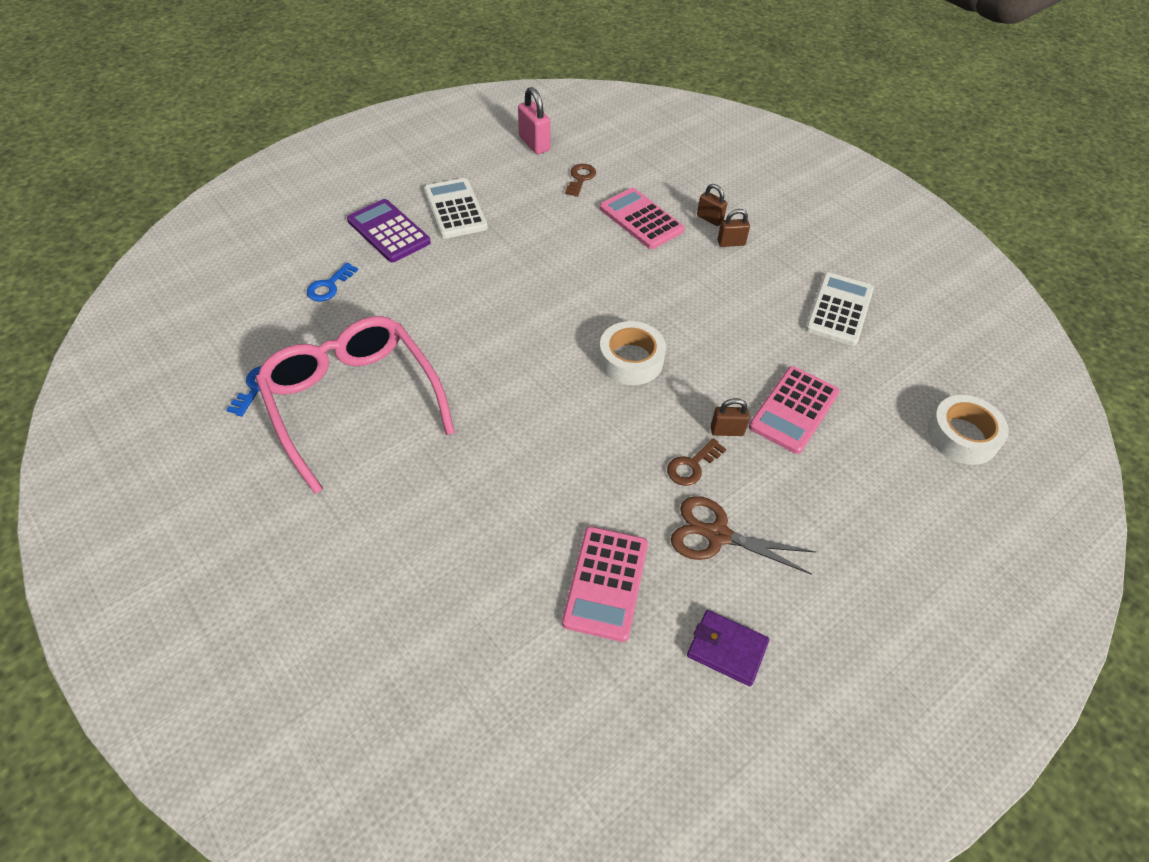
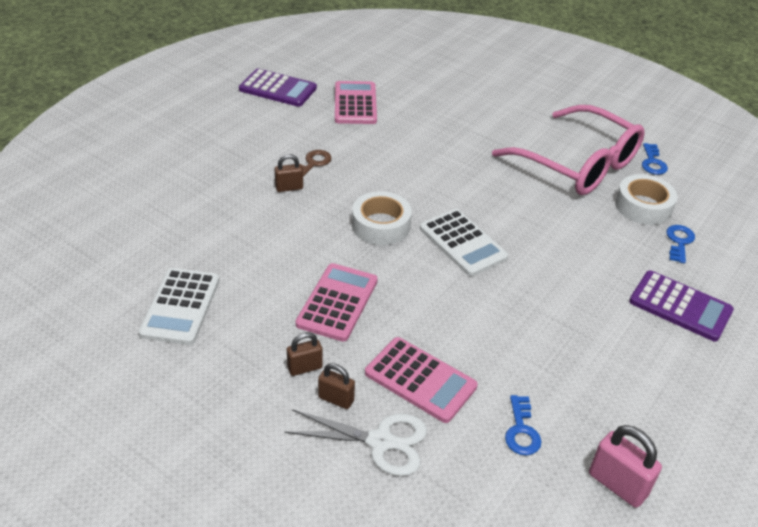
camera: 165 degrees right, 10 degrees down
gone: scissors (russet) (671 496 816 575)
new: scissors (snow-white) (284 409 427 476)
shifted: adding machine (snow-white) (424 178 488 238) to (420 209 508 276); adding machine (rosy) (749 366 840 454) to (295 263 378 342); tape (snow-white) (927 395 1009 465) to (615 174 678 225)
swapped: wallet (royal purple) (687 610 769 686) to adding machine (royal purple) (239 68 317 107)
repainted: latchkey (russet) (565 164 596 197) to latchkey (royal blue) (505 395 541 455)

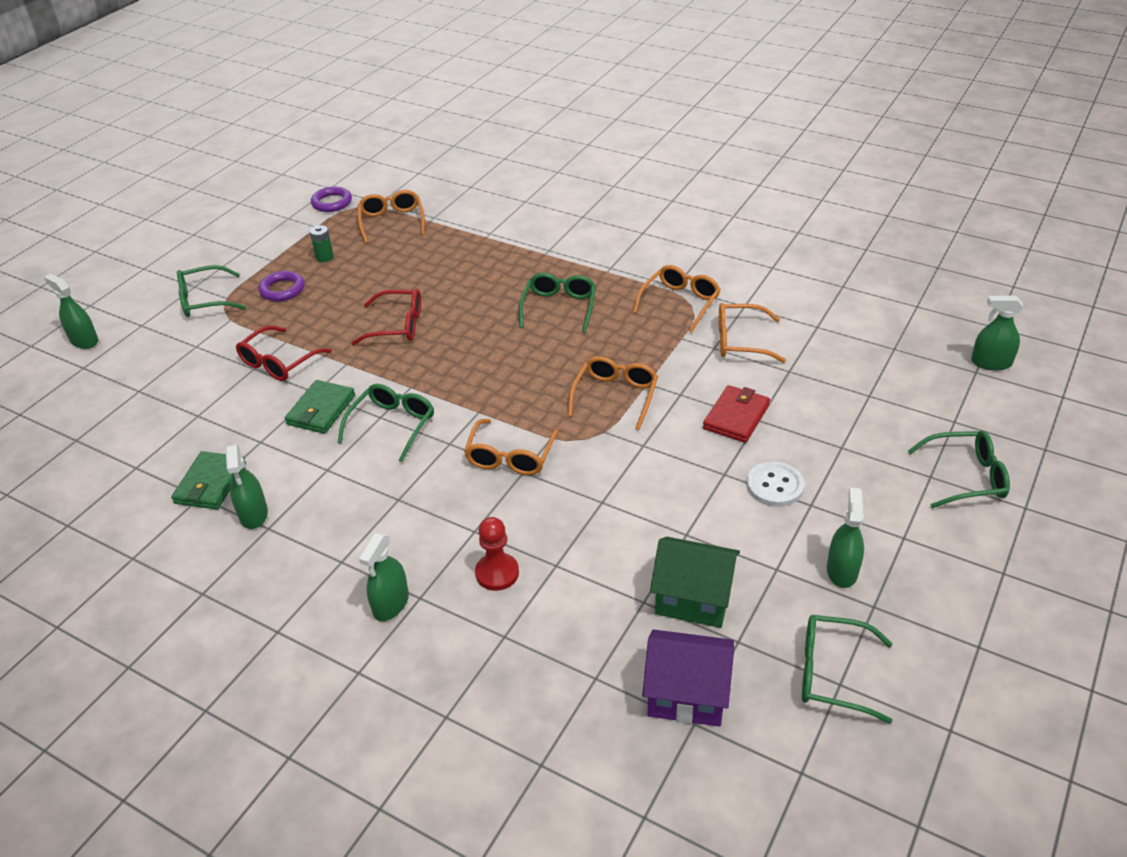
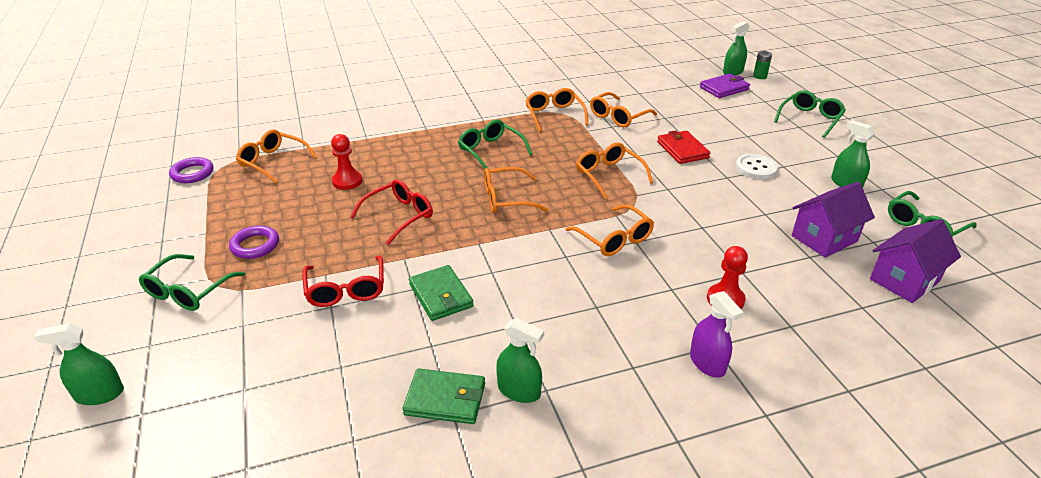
camera: 50 degrees left, 5 degrees down
gone: glasses (green) (337 384 434 462)
new: chess pawn (crimson) (331 134 362 190); glasses (orange) (484 167 549 213); wallet (royal purple) (700 73 750 98)
shifted: AA battery (green) (309 225 334 262) to (753 51 772 79)
repainted: spray bottle (green) (359 533 409 621) to spray bottle (royal purple) (690 291 744 378); toy house (green) (650 537 740 628) to toy house (royal purple) (792 182 875 258)
rotated: wallet (green) (171 451 246 510) = (402 368 485 424) 45 degrees counterclockwise

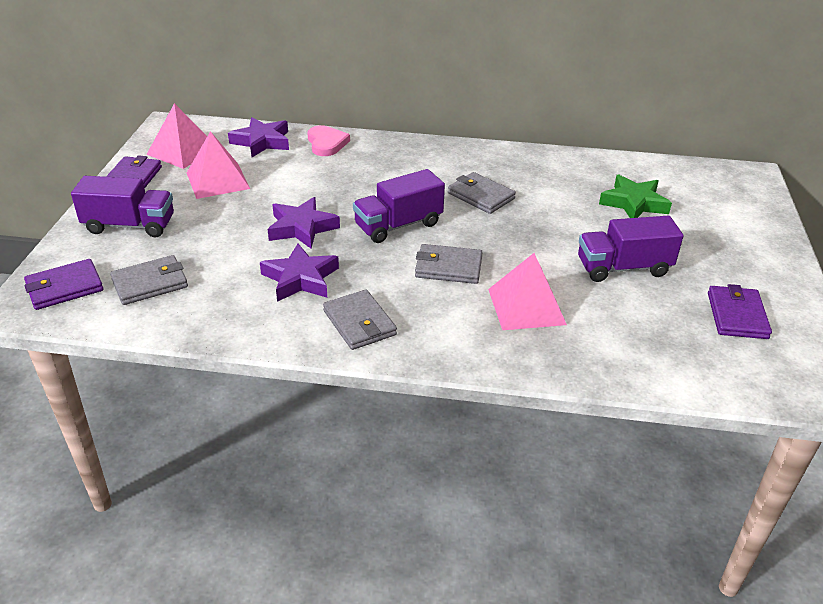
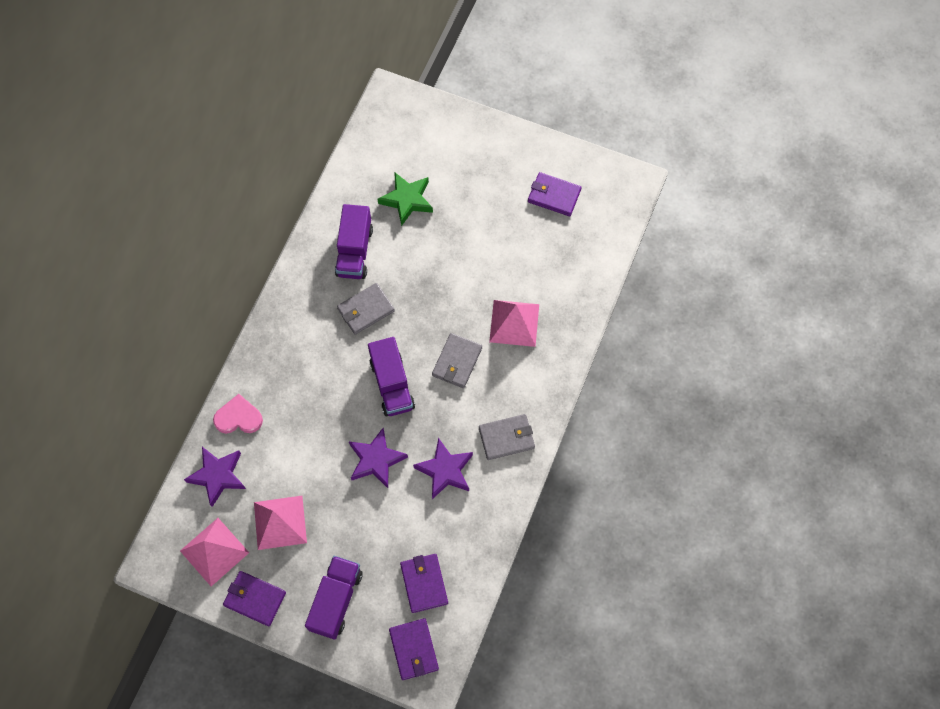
camera: 75 degrees left, 30 degrees up
shifted: toy truck (royal purple) (578 216 684 282) to (335 204 373 279)
repainted: wallet (grey) (110 255 188 305) to wallet (royal purple) (400 554 448 613)

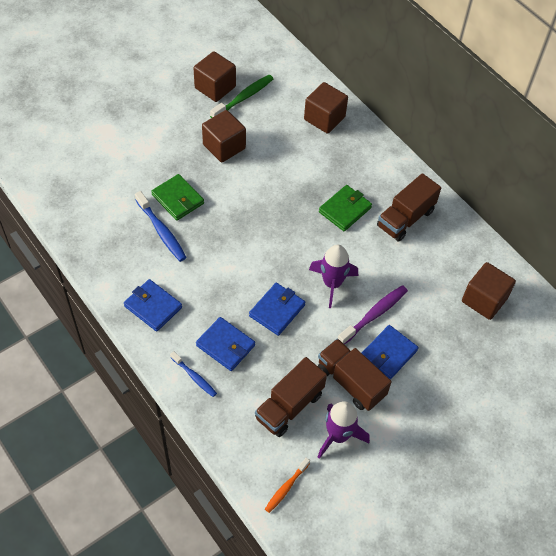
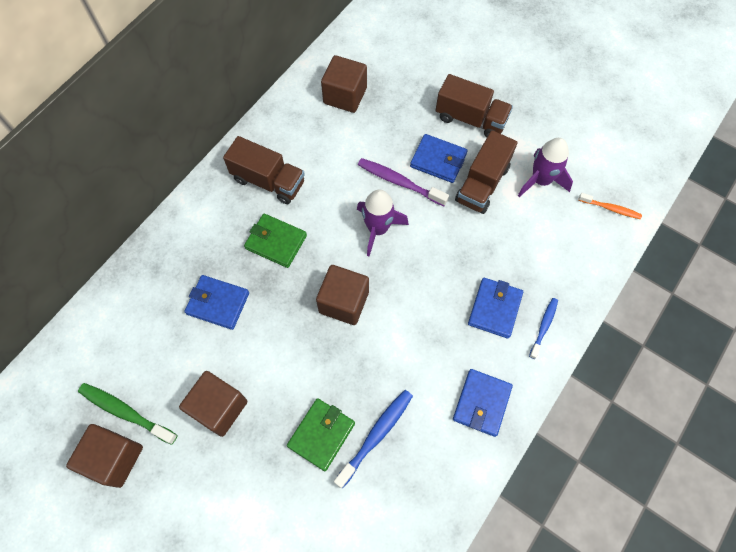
camera: 105 degrees left, 10 degrees up
shifted: wallet (royal blue) (249 283 305 336) to (184 275 249 330); toy truck (russet) (255 357 327 437) to (435 74 513 138); block (russet) (304 82 348 134) to (316 265 369 325)

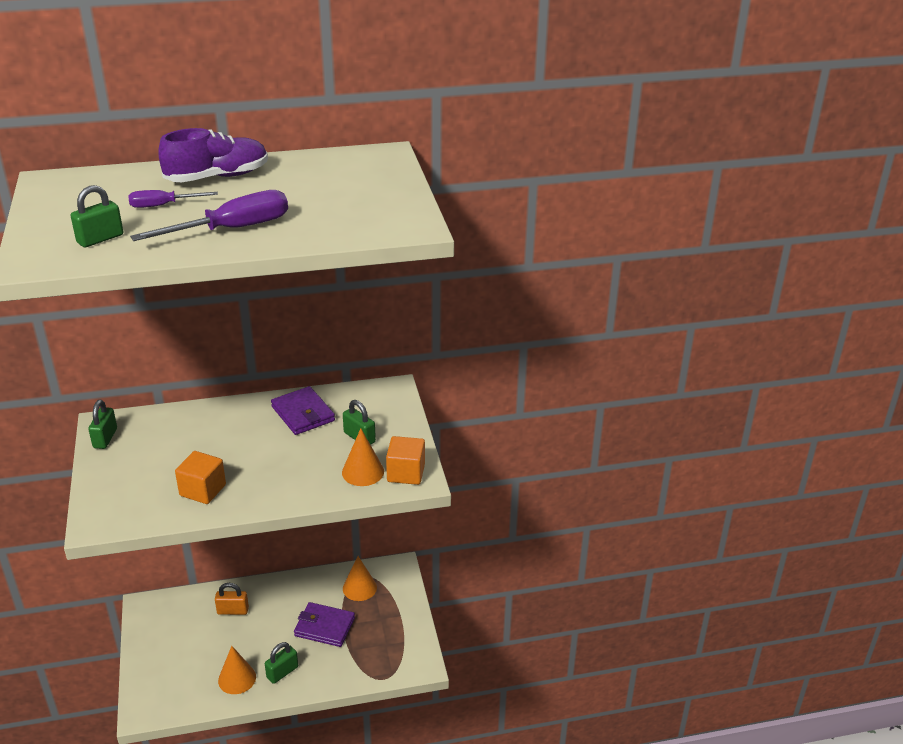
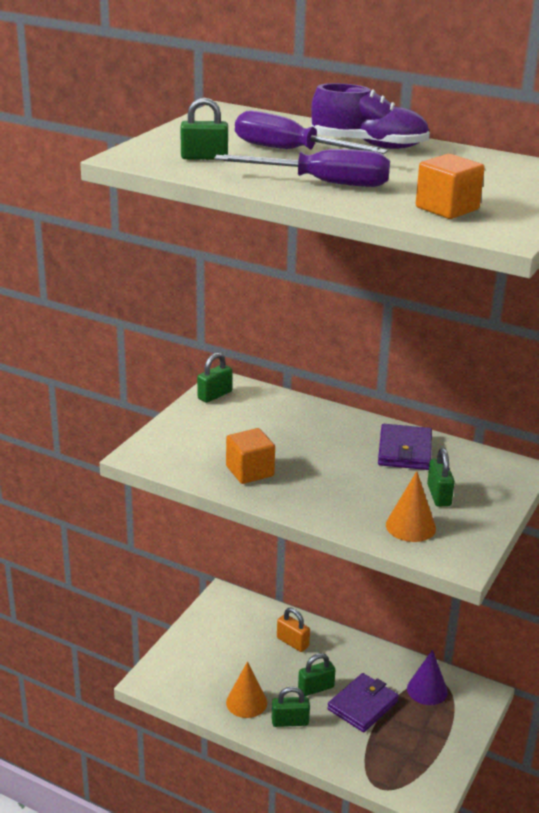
camera: 40 degrees right, 5 degrees down
new: lock (green) (298 653 335 696)
shifted: block (orange) (386 436 425 485) to (416 154 485 219)
repainted: cone shape (orange) (343 556 377 601) to cone shape (royal purple) (407 650 448 705)
rotated: wallet (royal purple) (294 602 355 647) = (327 673 399 732) 75 degrees clockwise
scaled: hand screwdriver (royal purple) (128 190 218 208) = (235 110 388 154) x1.76

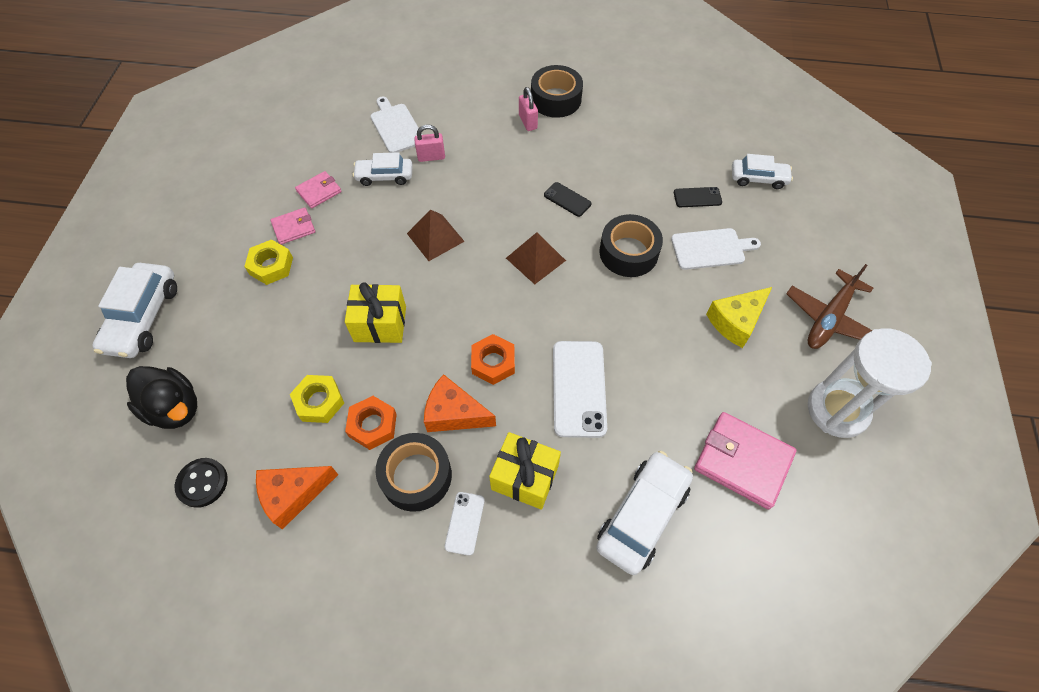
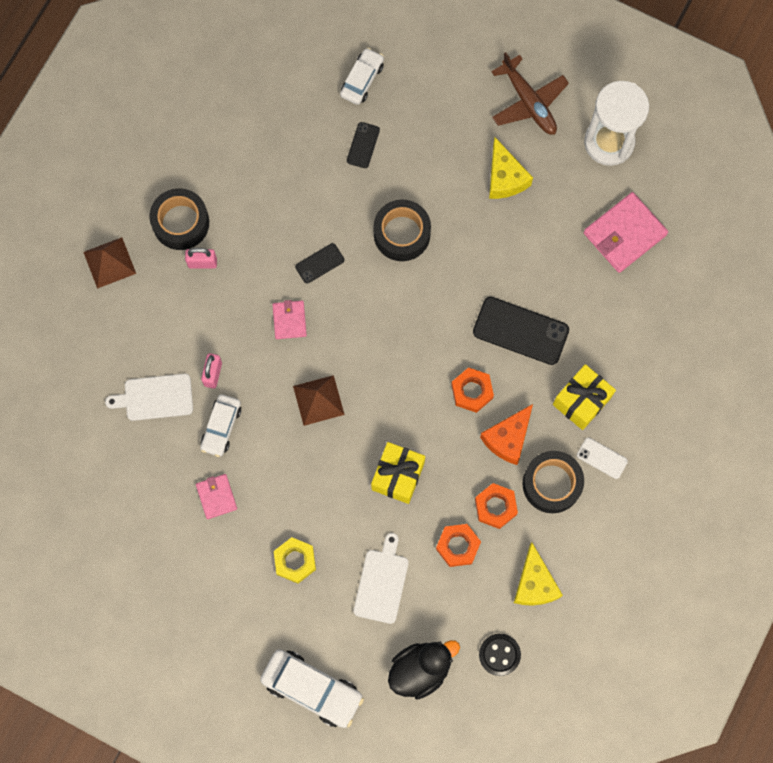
camera: 70 degrees left, 15 degrees up
gone: toy car (snow-white) (596 451 693 575)
shifted: wallet (rosy) (270 207 315 245) to (272 300 307 339); pyramid shape (russet) (506 232 566 284) to (83 237 136 289); bread board (snow-white) (671 228 761 270) to (354 533 408 624)
repainted: cheese (orange) (256 466 338 529) to cheese (bright yellow) (514 542 563 606); nut (bright yellow) (290 375 344 423) to nut (orange) (436 524 481 567); phone (snow-white) (553 341 607 438) to phone (ebony) (473 297 569 365)

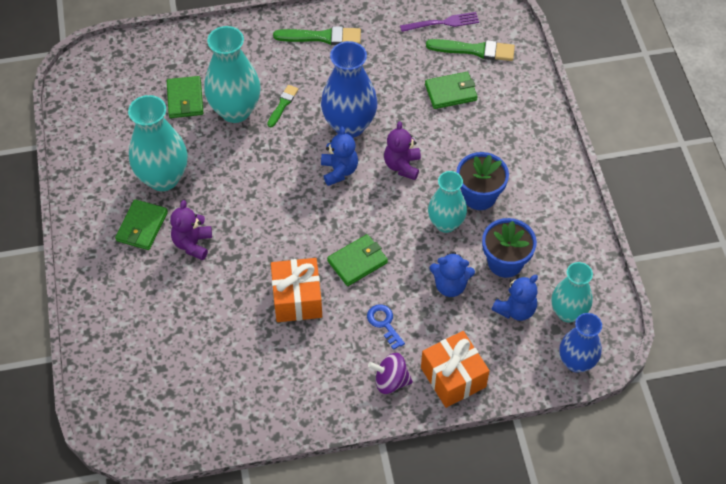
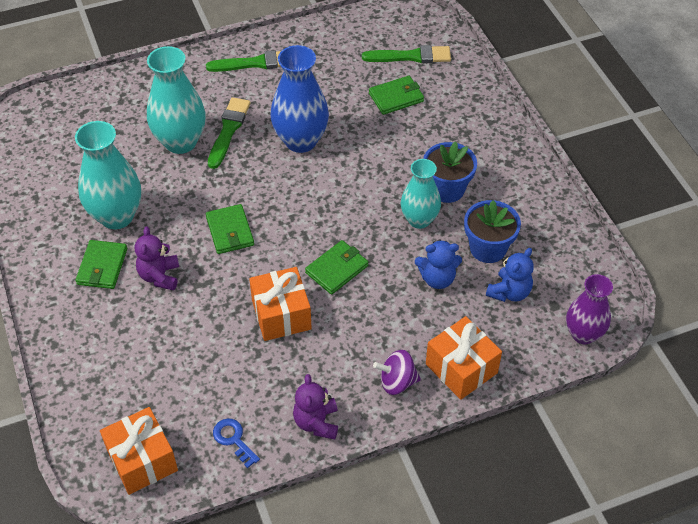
camera: 10 degrees left, 5 degrees down
gone: teddy bear (royal blue) (321 126 358 186); fork (royal purple) (400 12 479 32); flower vase (aqua) (551 262 593 323)
new: gift (orange) (100 407 178 495)
shifted: wallet (green) (167 76 203 118) to (206 204 254 254); latchkey (royal blue) (367 304 405 350) to (213 418 260 468); teddy bear (royal purple) (384 121 421 180) to (293 374 338 439)
repainted: flower vase (royal blue) (559 313 602 373) to flower vase (royal purple) (566 274 613 344)
scaled: paintbrush (green) (267 85 298 127) = (208 97 251 169) x1.67

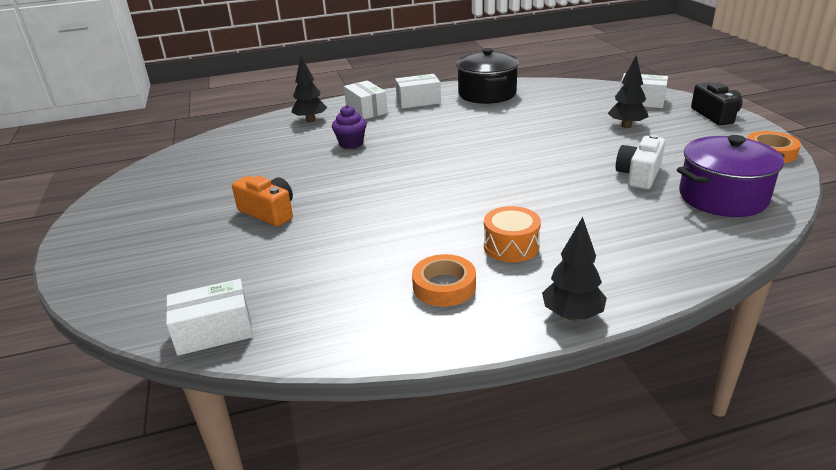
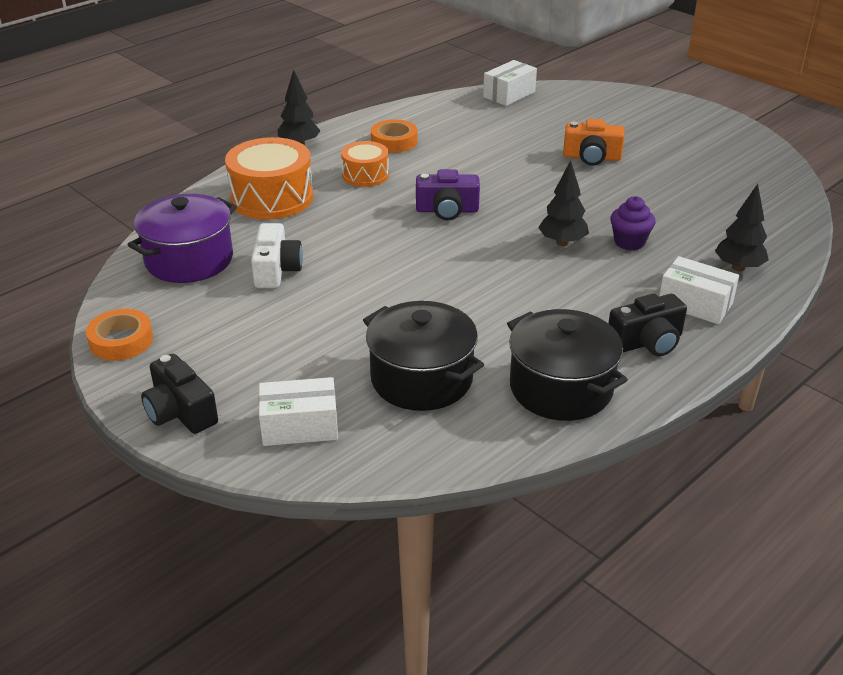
camera: 150 degrees right, 5 degrees up
new: snare drum (orange) (225 137 313 220); cooking pot (ebony) (363 301 484 411); compact camera (royal purple) (416 169 480 220)
shifted: fir tree (ebony) (608 56 649 128) to (538 160 589 246)
swapped: box (snow-white) (395 74 441 109) to compact camera (ebony) (608 294 687 357)

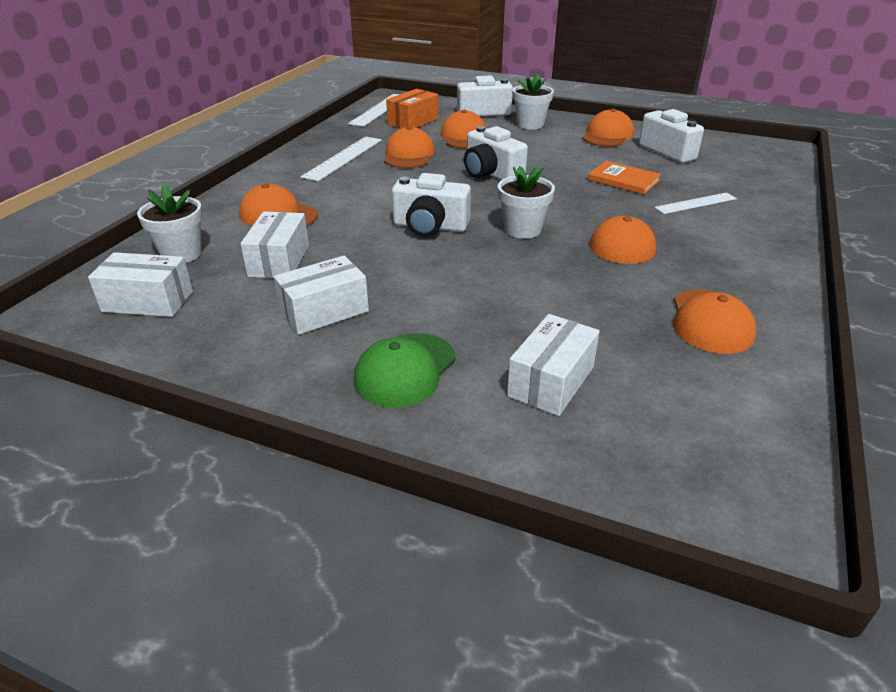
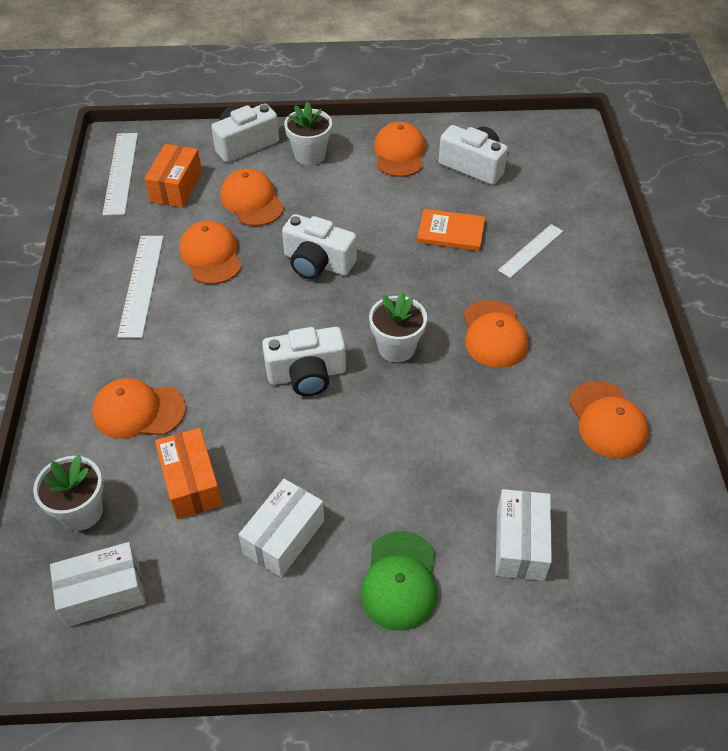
camera: 25 degrees left, 15 degrees up
repainted: box (snow-white) (240 211 309 278) to box (orange) (155 428 222 519)

